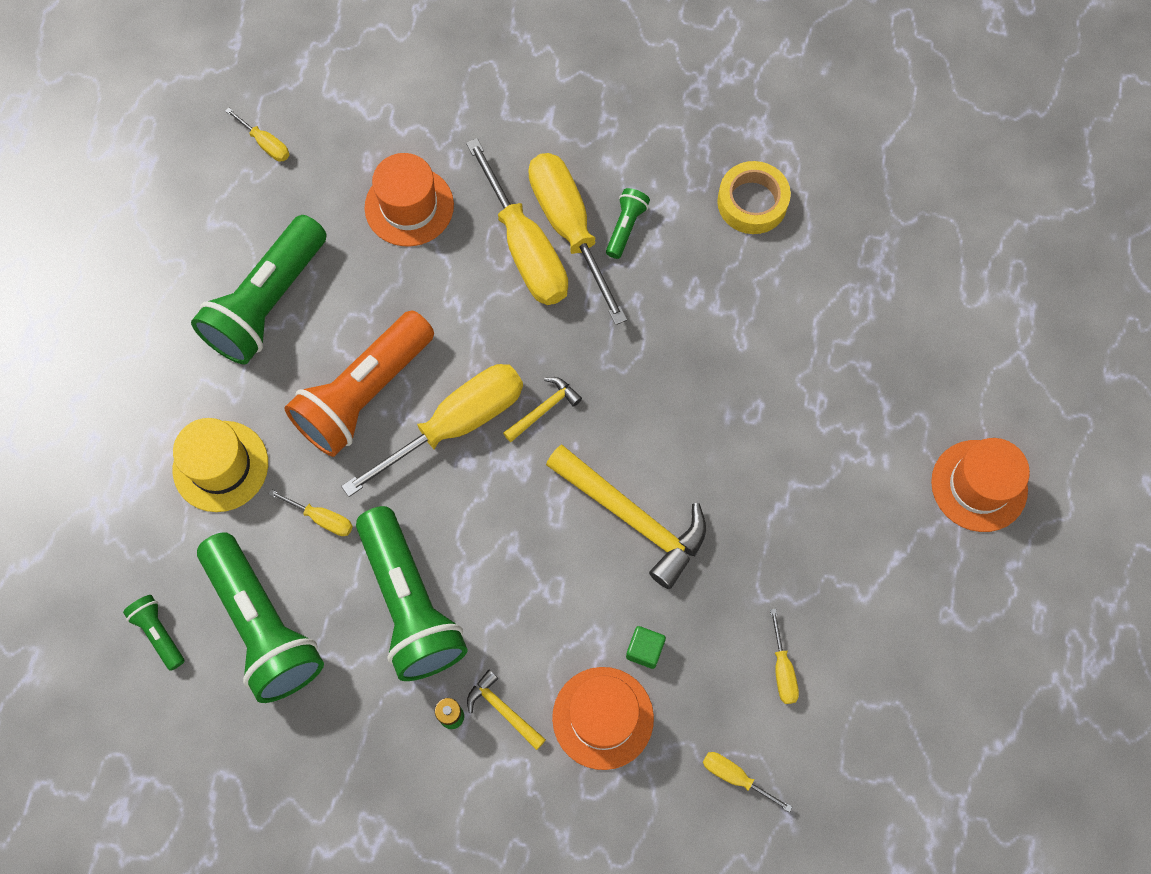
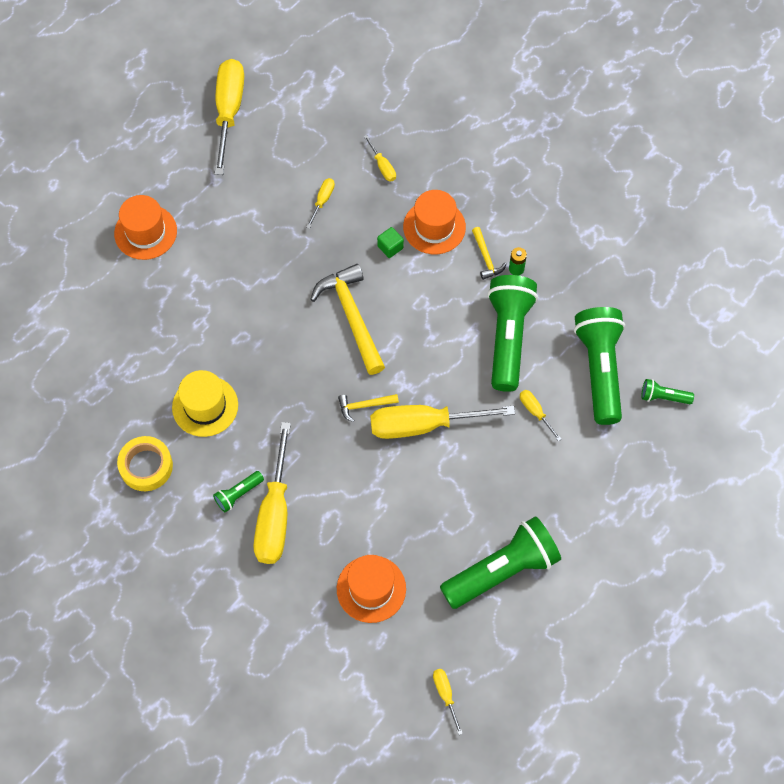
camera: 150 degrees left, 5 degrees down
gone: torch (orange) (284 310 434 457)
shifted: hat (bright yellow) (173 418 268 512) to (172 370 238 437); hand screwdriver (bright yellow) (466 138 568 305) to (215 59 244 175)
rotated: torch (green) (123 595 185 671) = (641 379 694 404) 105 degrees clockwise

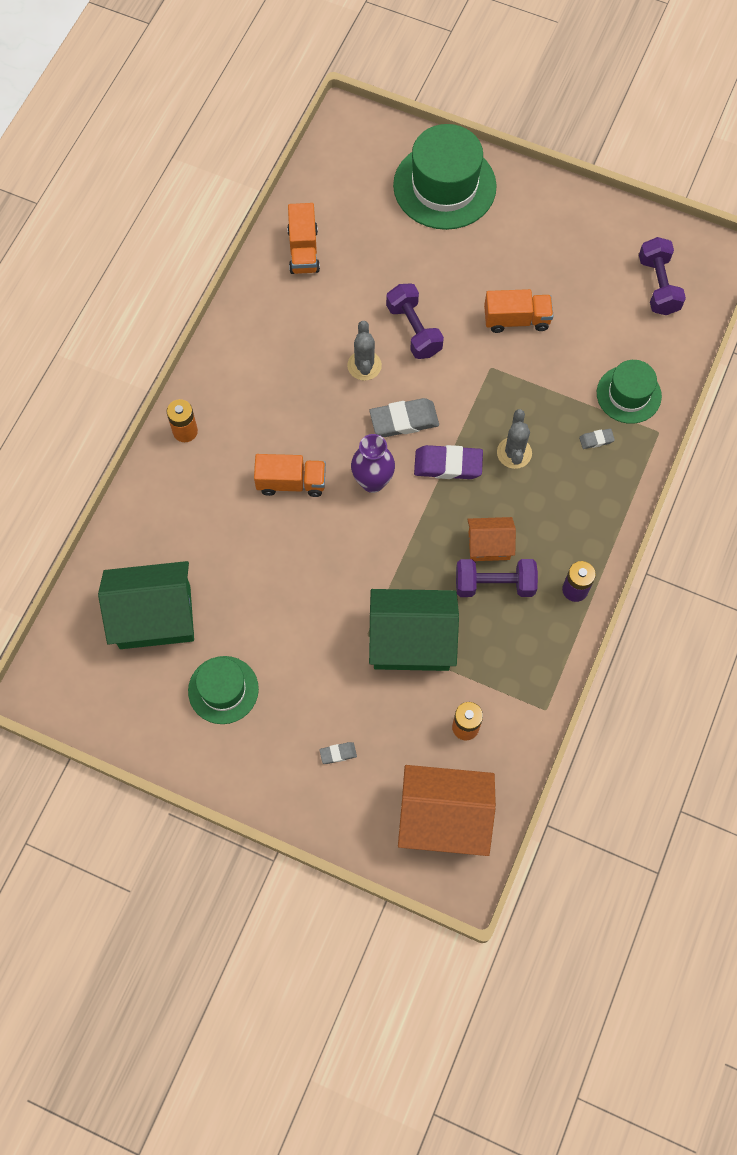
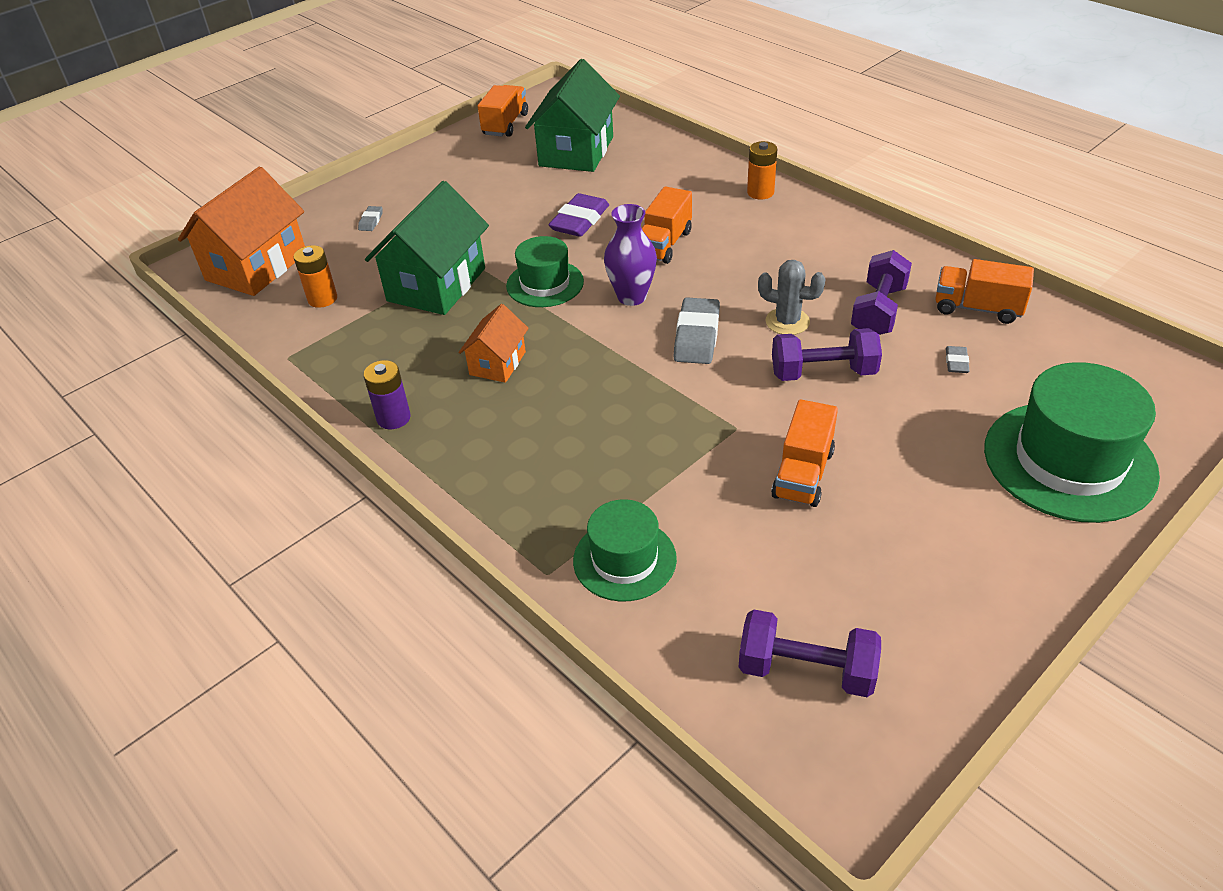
camera: 115 degrees right, 25 degrees down
gone: saguaro cactus (grey) (497 409 532 469)
new: toy truck (orange) (478 85 528 137)
shifted: hat (green) (188 656 259 724) to (506 236 584 307); pencil eraser (royal purple) (414 445 483 479) to (548 193 609 237); hand weight (royal purple) (456 559 538 597) to (851 250 912 335); pencil eraser (grey) (579 428 615 449) to (946 346 970 373)

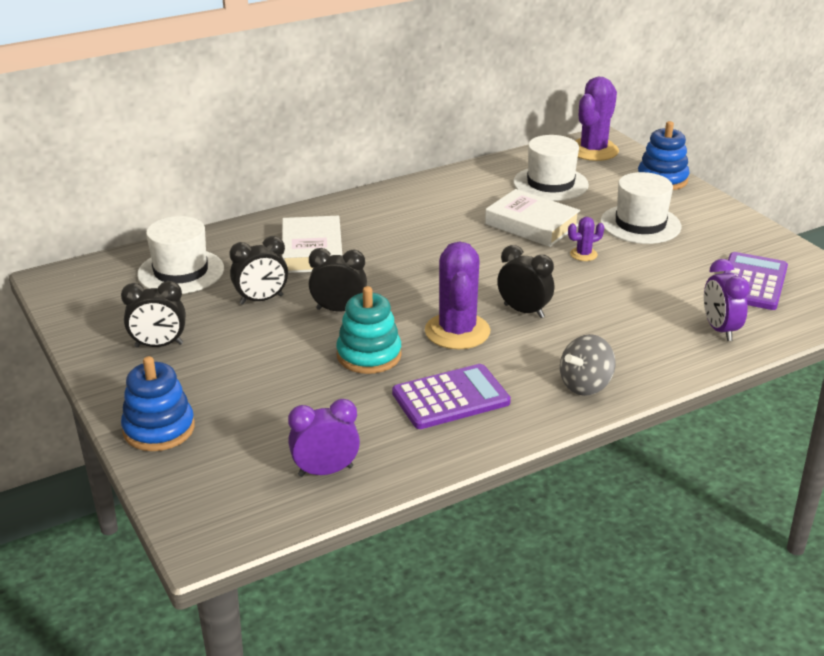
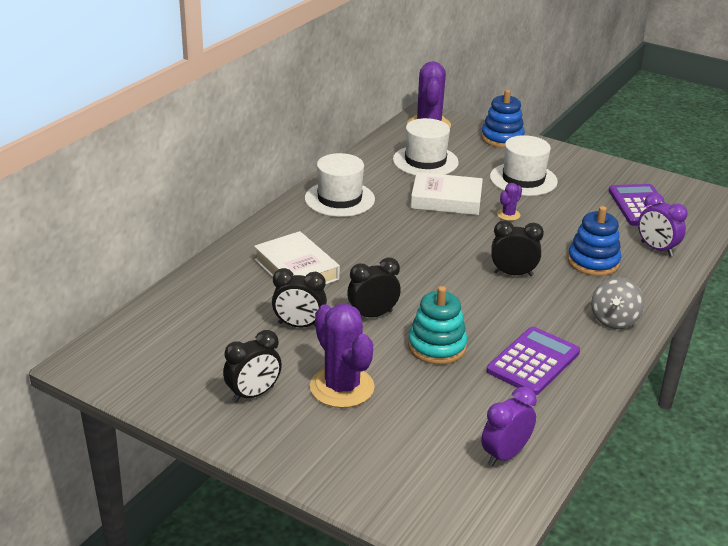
camera: 30 degrees left, 0 degrees up
shifted: ring stacker (royal blue) (121 356 195 451) to (568 206 621 276); hat (snow-white) (137 216 224 294) to (305 153 375 217); saguaro cactus (royal purple) (425 241 490 349) to (310 304 375 408)
rotated: clock (ebony) (229 236 288 305) = (272 268 327 327) 60 degrees clockwise

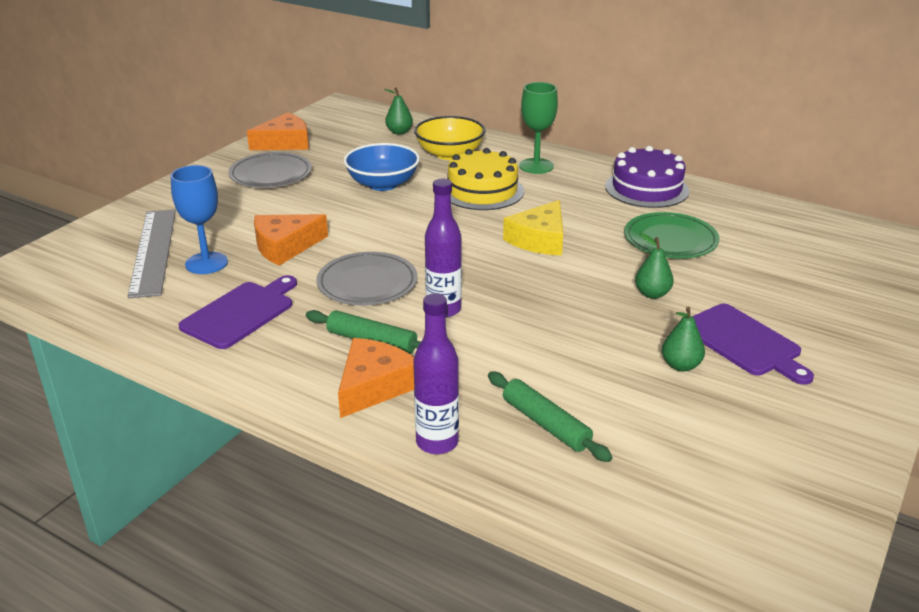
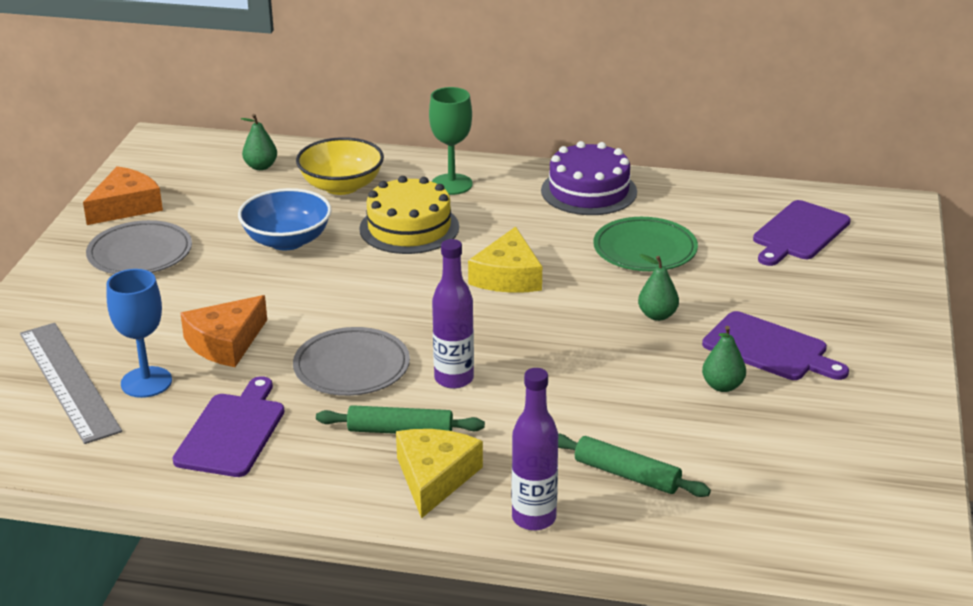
camera: 20 degrees left, 0 degrees up
new: bread board (royal purple) (753 200 851 266)
repainted: cheese (orange) (338 338 414 418) to cheese (bright yellow) (396 429 483 519)

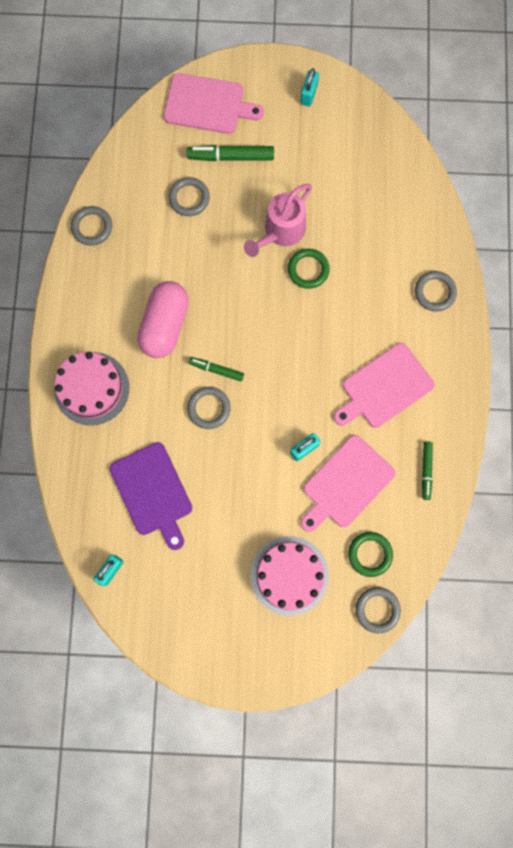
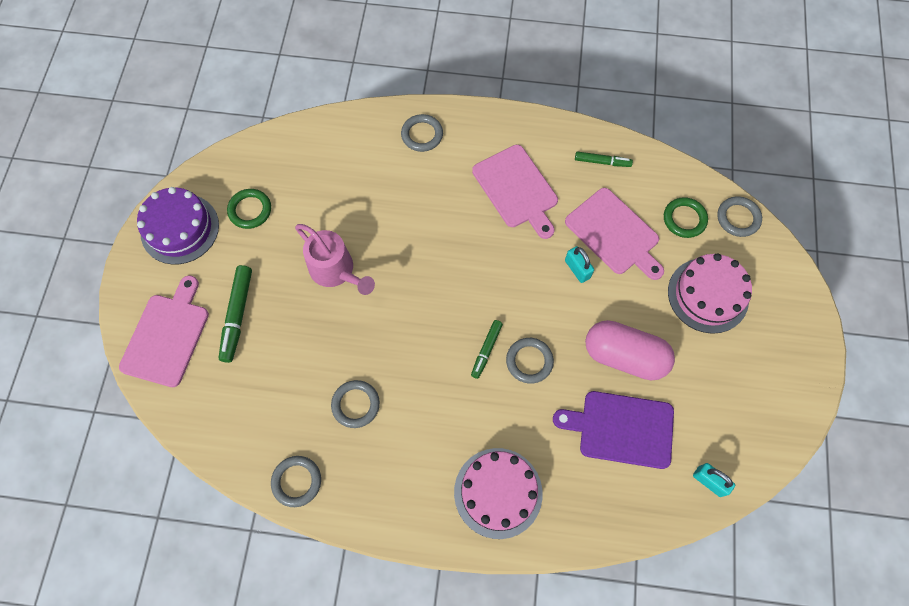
camera: 85 degrees left, 10 degrees down
shifted: pill (rosy) (137 281 189 358) to (585 320 675 381); ring (grey) (169 177 210 216) to (331 380 380 428); ring (green) (288 249 330 289) to (227 189 271 229)
swapped: lock (aqua) (300 68 319 107) to cake (royal purple) (137 187 219 264)
rotated: bread board (royal purple) (110 442 192 550) = (553 391 674 469) 150 degrees counterclockwise

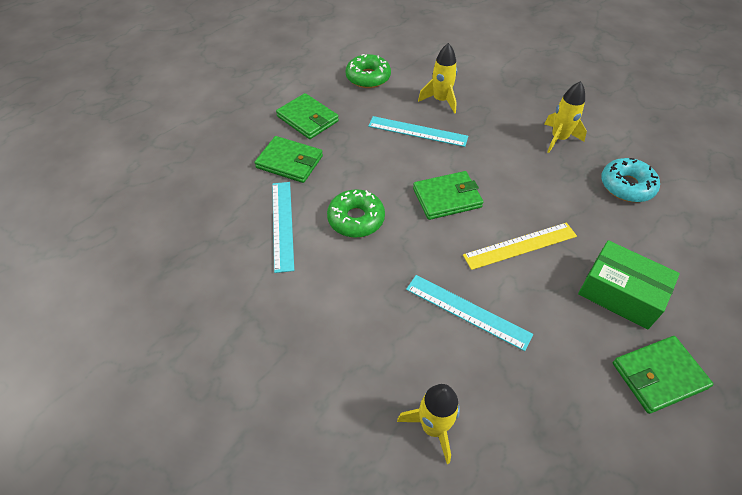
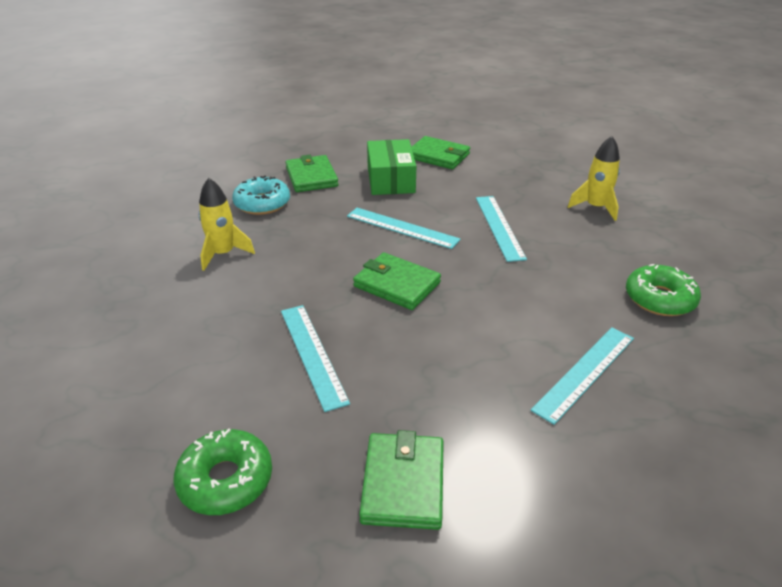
camera: 130 degrees left, 15 degrees down
gone: toy rocket (bright yellow) (418 43 457 114)
shifted: wallet (green) (255 136 323 183) to (285 155 339 192); donut (green) (327 189 385 238) to (626 264 701 316)
repainted: ruler (bright yellow) (463 223 577 270) to ruler (aqua) (347 208 461 249)

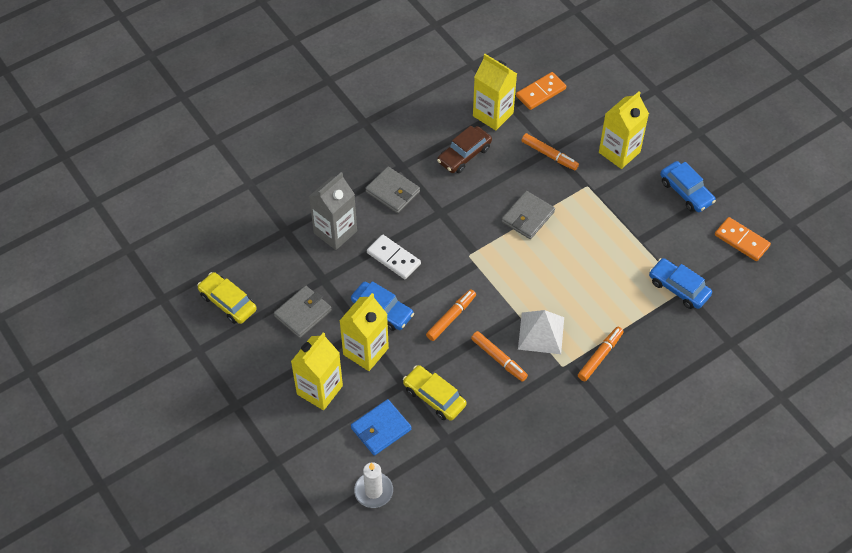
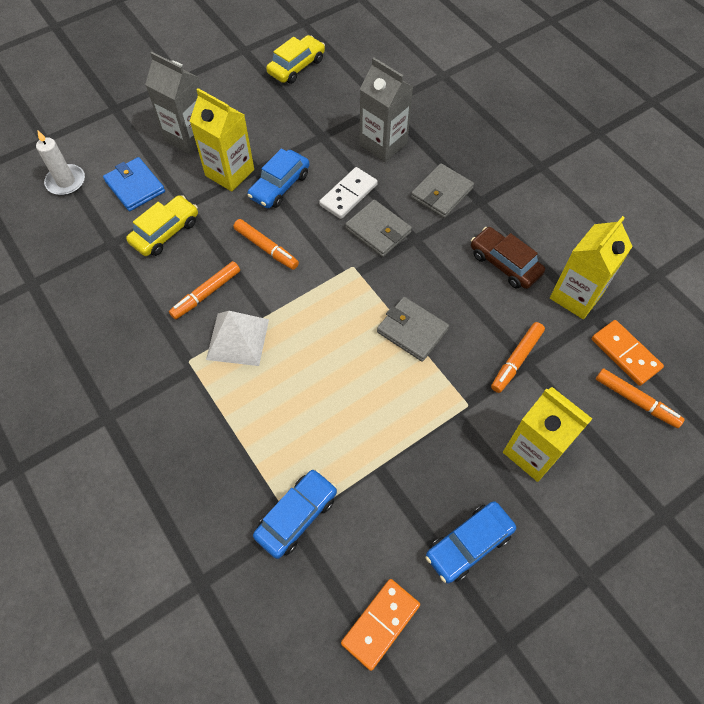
camera: 90 degrees right, 5 degrees up
shifted: wallet (grey) (274 286 332 338) to (345 200 412 257); marker pen (orange) (578 327 624 381) to (596 368 685 428)
repainted: milk carton (bright yellow) (291 332 343 410) to milk carton (grey) (145 52 201 155)

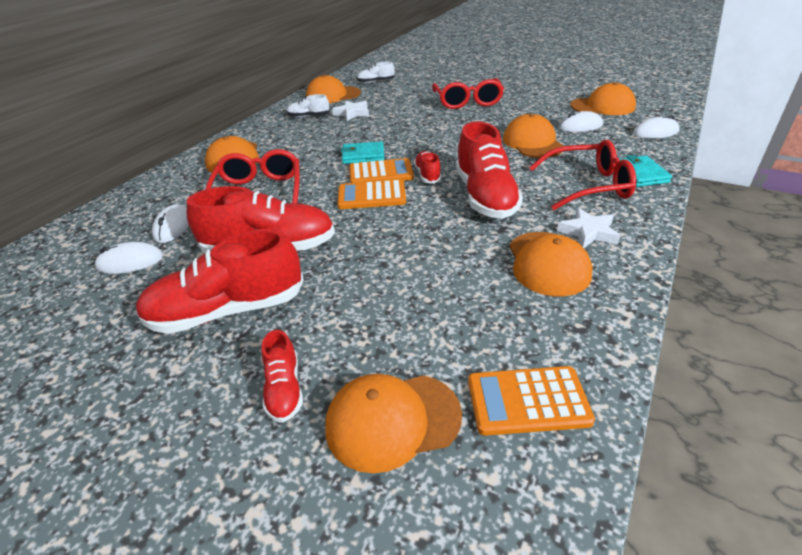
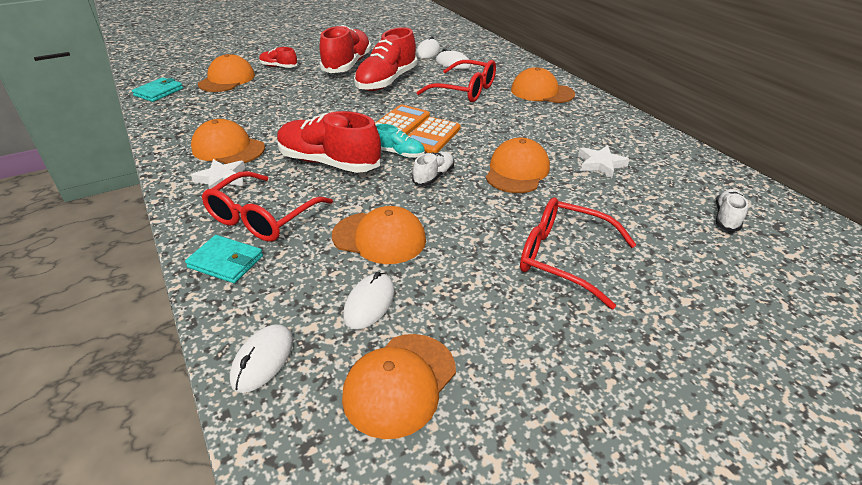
camera: 120 degrees right, 0 degrees up
gone: adding machine (orange) (468 366 595 436)
shifted: lace-up shoe (snow-white) (287 94 330 118) to (412 152 454 186); baseball cap (orange) (306 75 361 103) to (486 138 550 193); wallet (aqua) (341 141 384 164) to (132 77 183 102)
repainted: lace-up shoe (crimson) (414 151 442 184) to lace-up shoe (aqua) (376 124 425 158)

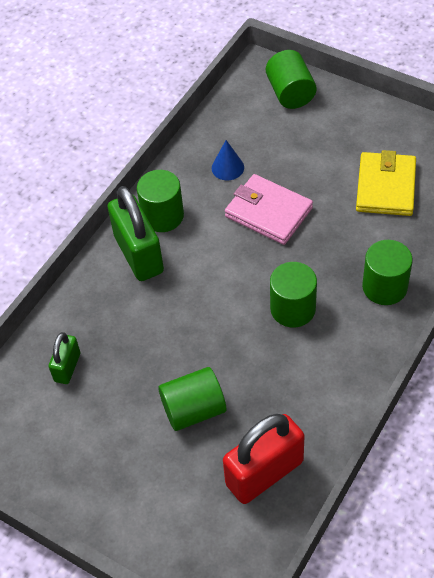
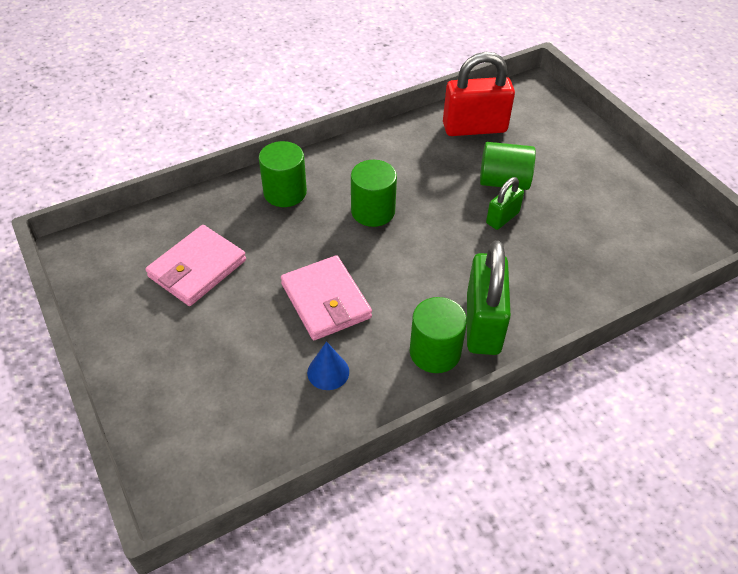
camera: 155 degrees left, 5 degrees down
gone: solid cylinder (green) (266 50 317 109)
shifted: lock (green) (49 332 80 384) to (486 177 524 230)
repainted: wallet (bright yellow) (356 150 416 216) to wallet (rosy) (145 225 246 306)

